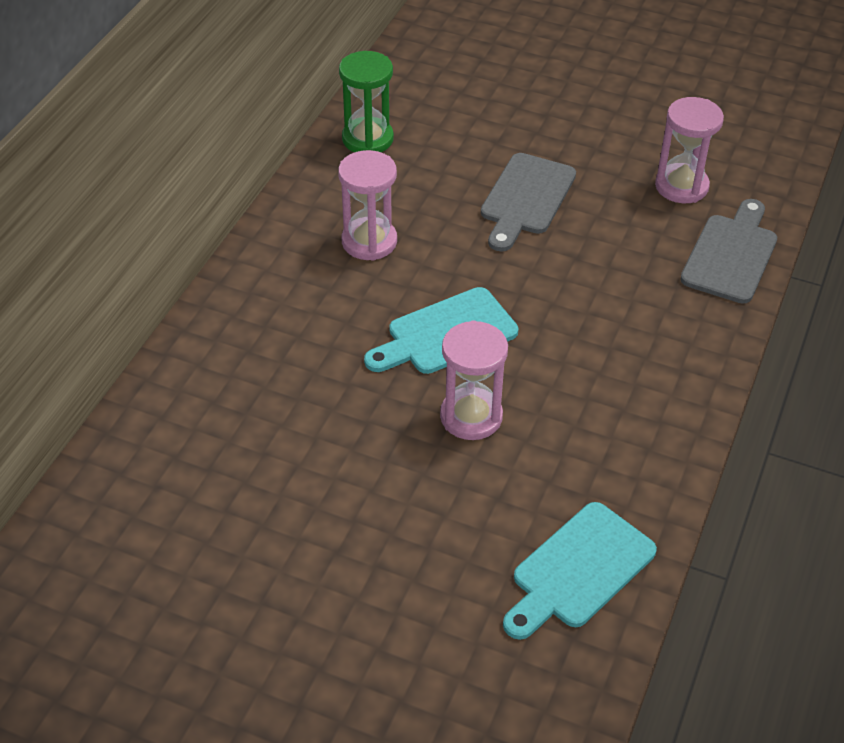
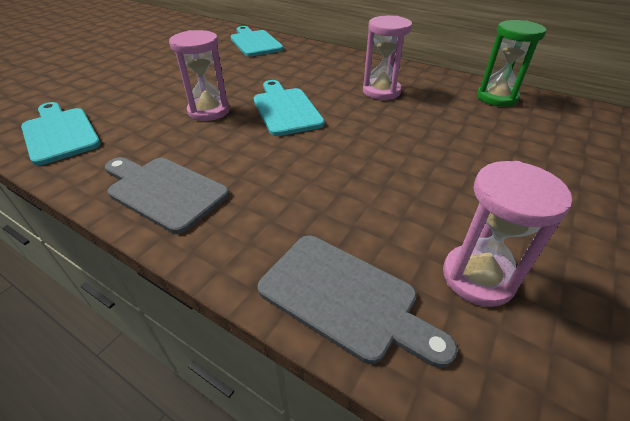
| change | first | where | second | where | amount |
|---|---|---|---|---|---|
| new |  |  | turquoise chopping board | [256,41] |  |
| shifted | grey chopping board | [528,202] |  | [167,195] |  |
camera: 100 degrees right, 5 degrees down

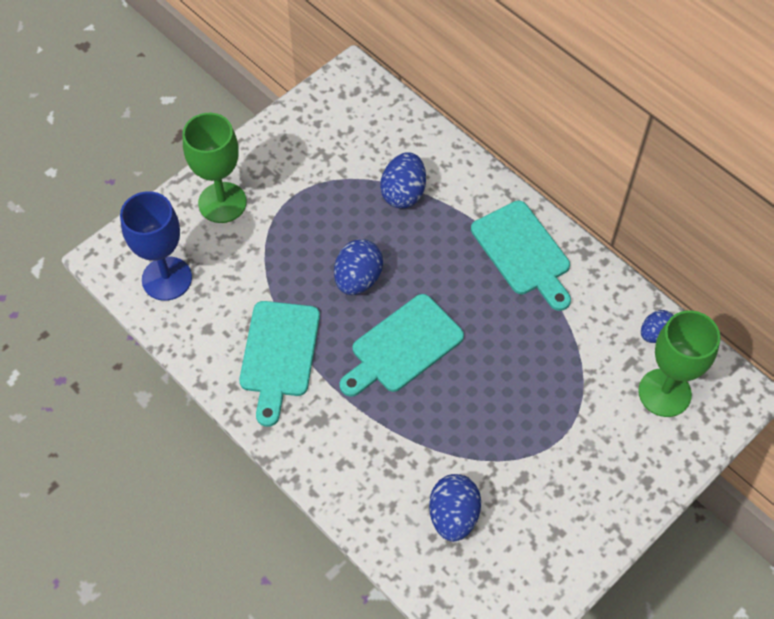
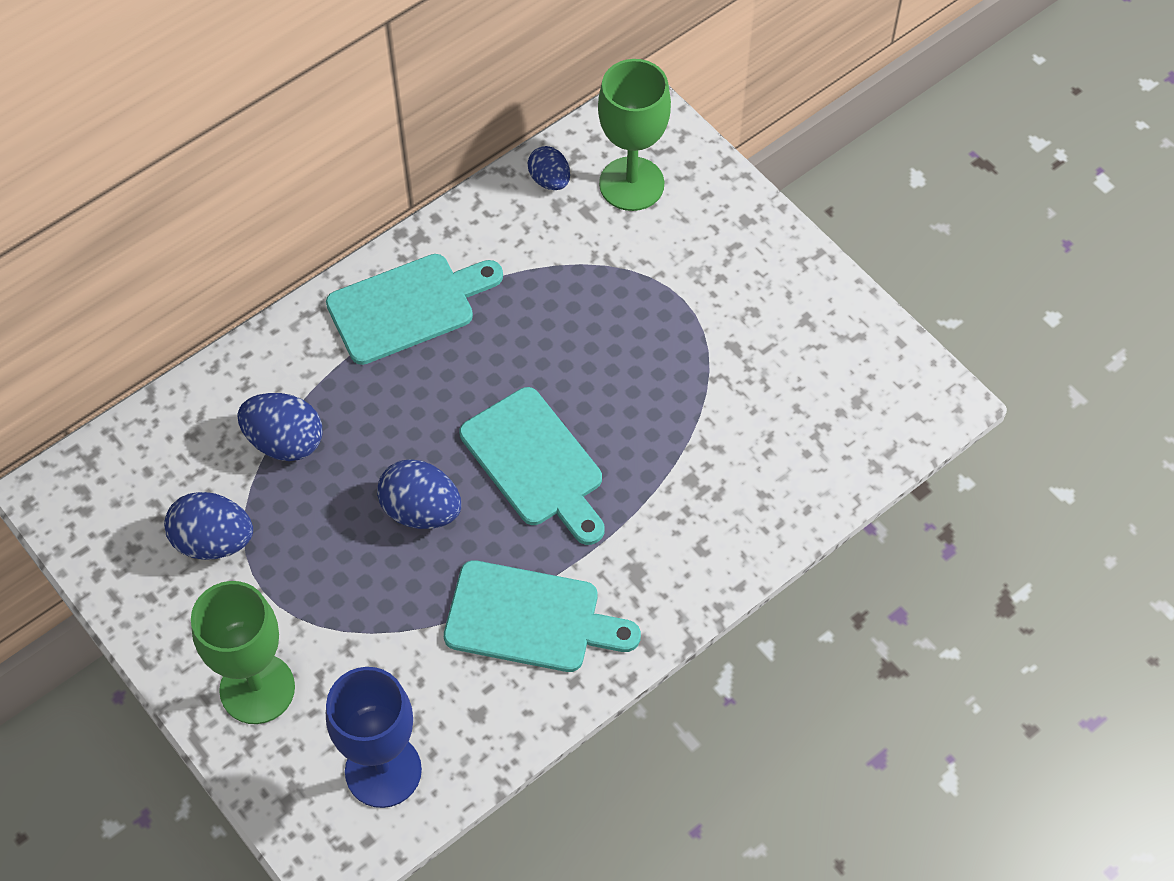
| change | first | where | second | where | amount |
|---|---|---|---|---|---|
| shifted | cobalt egg | [455,508] |  | [208,526] |  |
camera: 85 degrees left, 0 degrees up

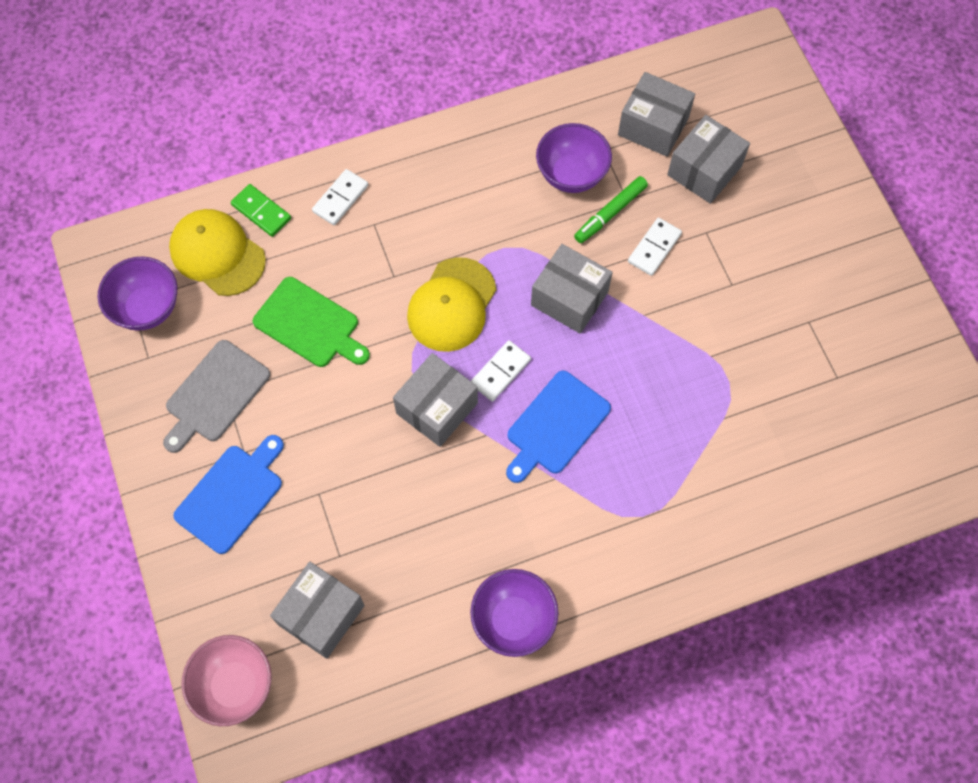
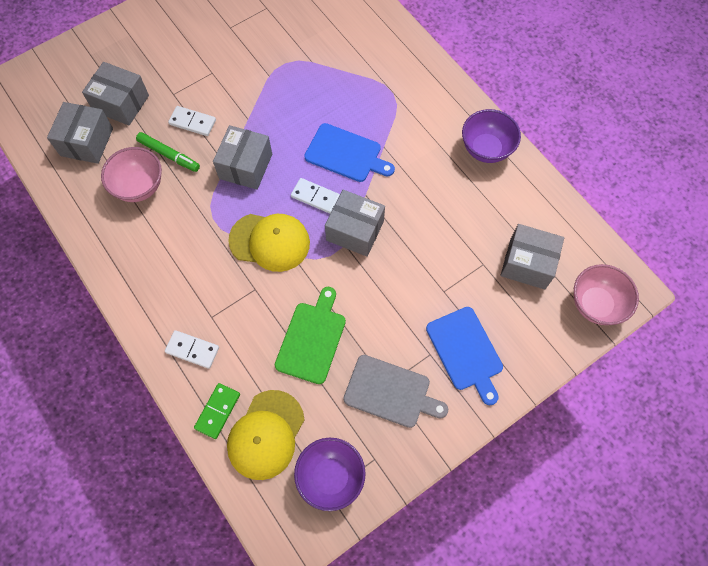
| change | first | where | second | where | amount |
|---|---|---|---|---|---|
| repainted | purple bowl | [574,158] | rose-pink bowl | [131,174] |  |
| rotated | cobalt chopping board | [228,494] |  | [464,356] | 135 degrees counterclockwise |
camera: 105 degrees left, 0 degrees up

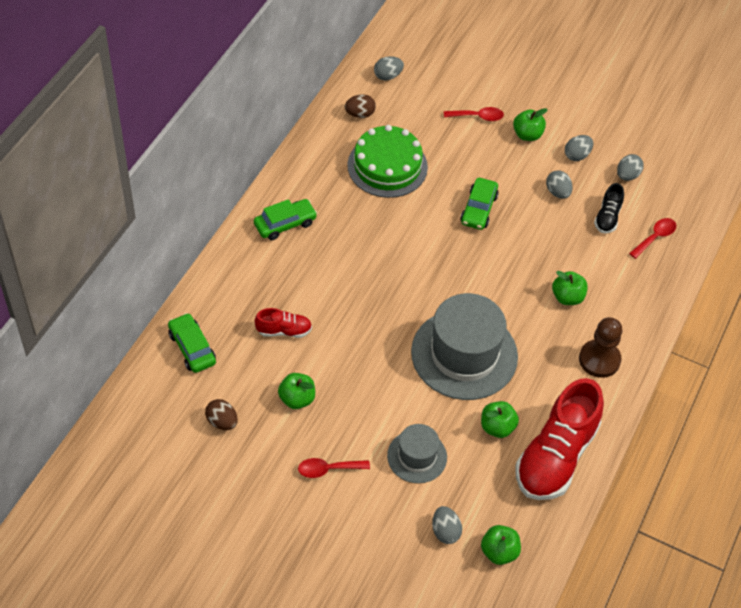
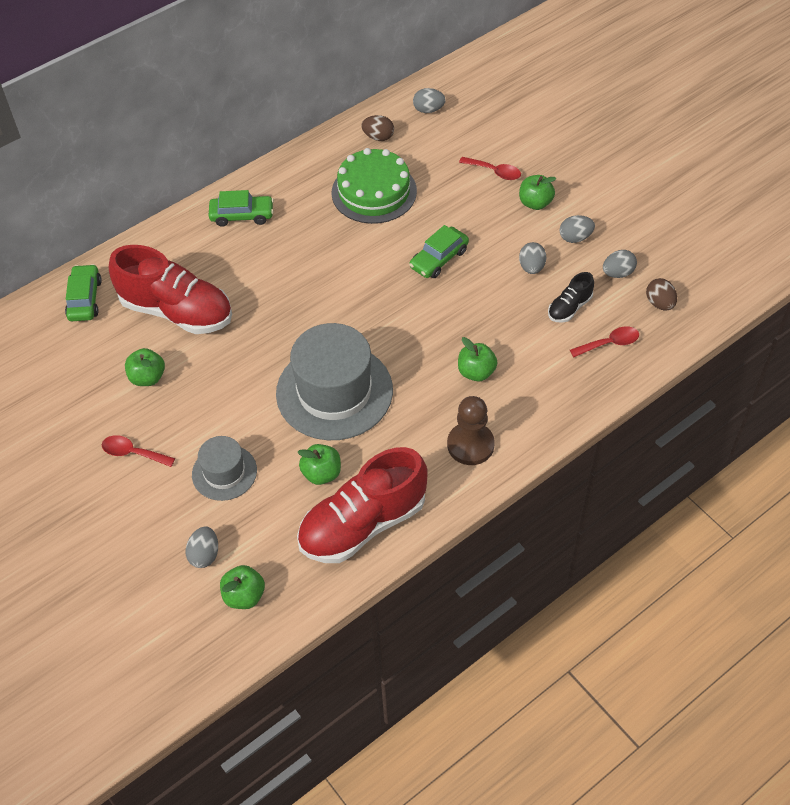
| change | first | where | second | where | amount |
|---|---|---|---|---|---|
| shifted | dark brown egg | [221,414] |  | [661,294] |  |
| scaled | crimson lace-up shoe | [283,323] |  | [170,289] | x2.16 |
camera: 30 degrees right, 0 degrees up

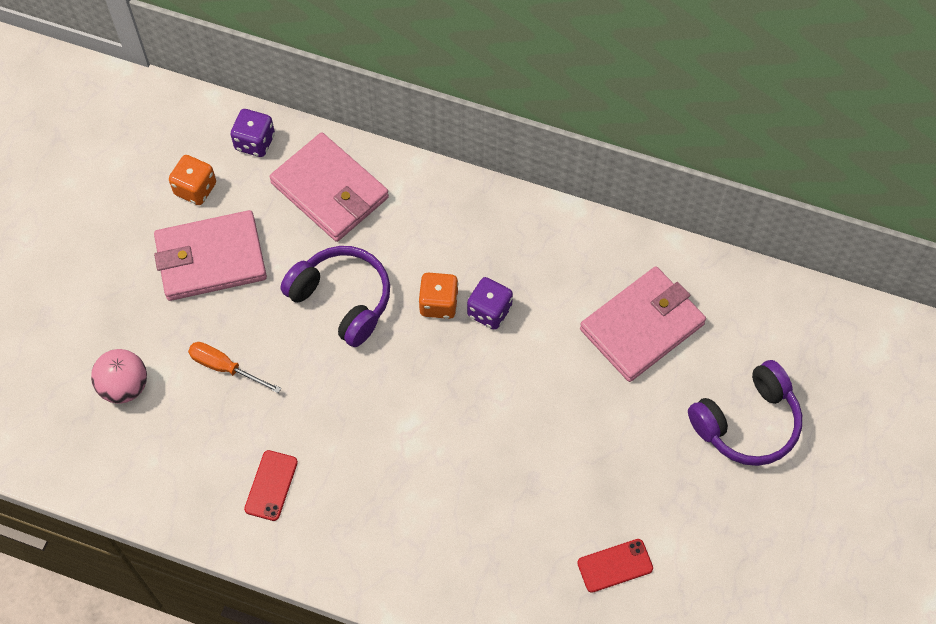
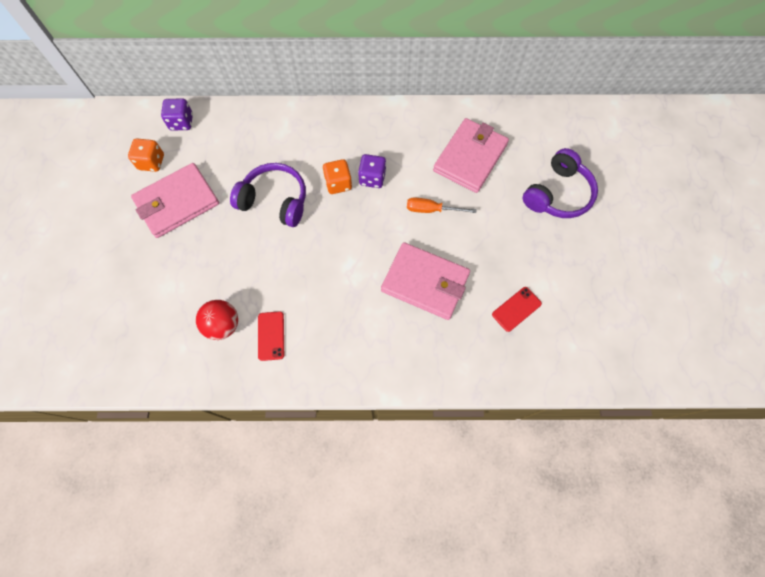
| change | first | where | second | where | amount |
|---|---|---|---|---|---|
| gone | rose-pink sphere | [119,376] |  |  |  |
| new |  |  | crimson sphere | [217,320] |  |
| shifted | orange-coloured screwdriver | [234,367] |  | [442,205] |  |
| shifted | rose-pink wallet | [329,187] |  | [425,281] |  |
camera: 20 degrees left, 5 degrees up

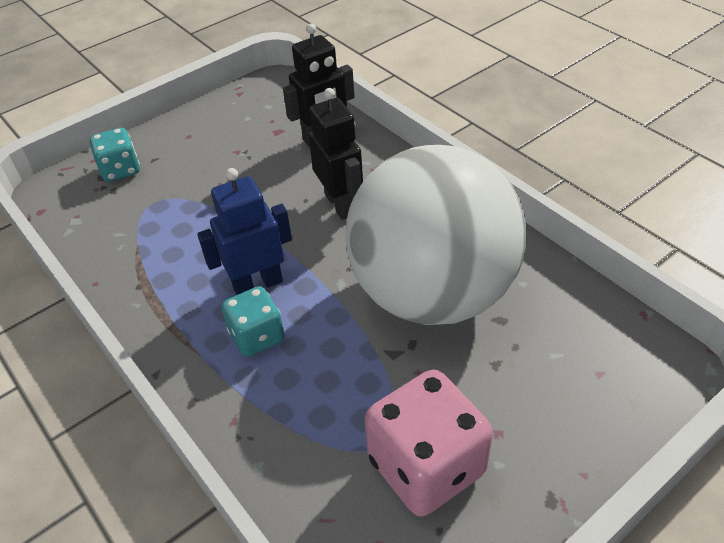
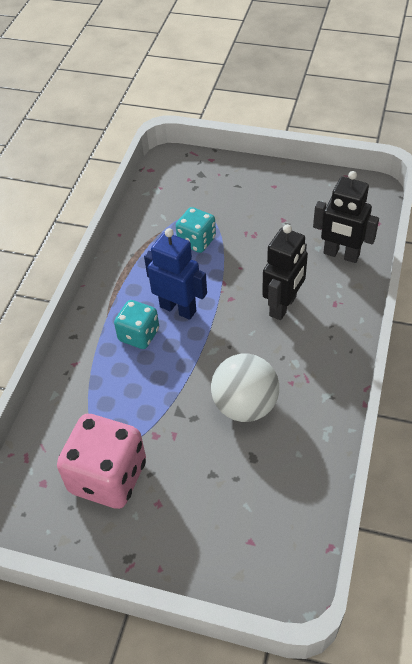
| change | first | where | second | where | amount |
|---|---|---|---|---|---|
| shifted | turquoise game die | [115,155] |  | [196,230] |  |
| scaled | snow-white sphere | [436,235] |  | [245,388] | x0.50 |
camera: 55 degrees right, 5 degrees up

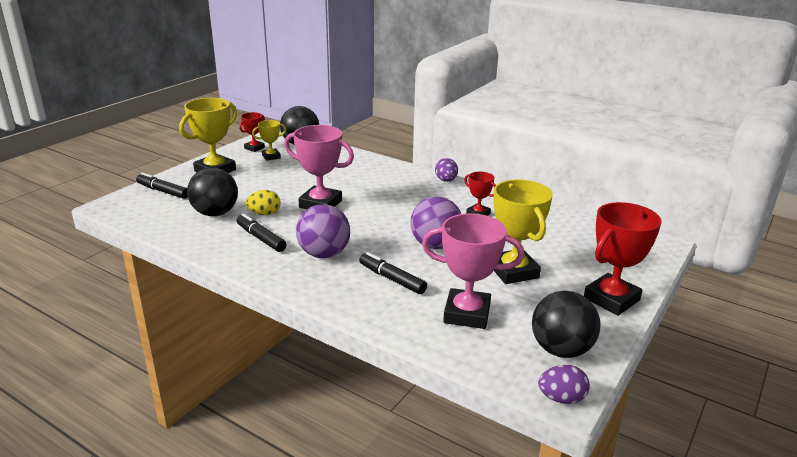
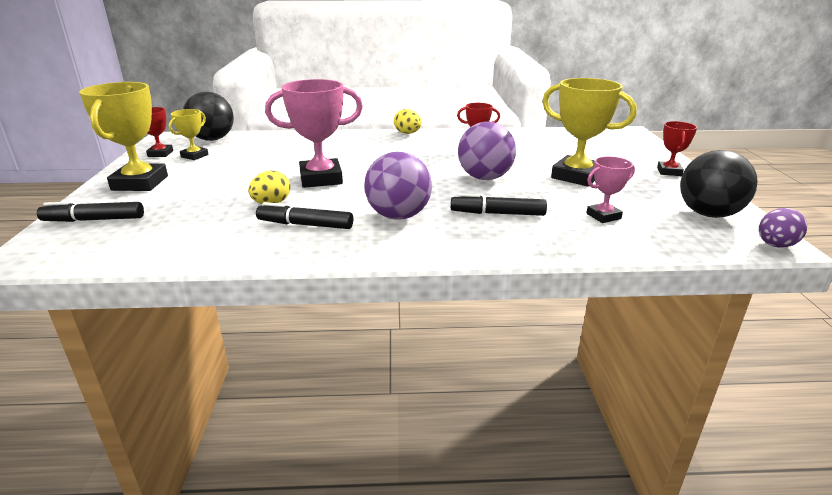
| change | first | where | second | where | amount |
|---|---|---|---|---|---|
| gone | black sphere | [212,191] |  |  |  |
| repainted | purple egg | [446,170] | yellow egg | [408,121] |  |
| scaled | rose-pink trophy | [473,271] |  | [610,189] | x0.53 |
| scaled | crimson trophy | [623,259] |  | [677,148] | x0.53 |
camera: 35 degrees left, 0 degrees up

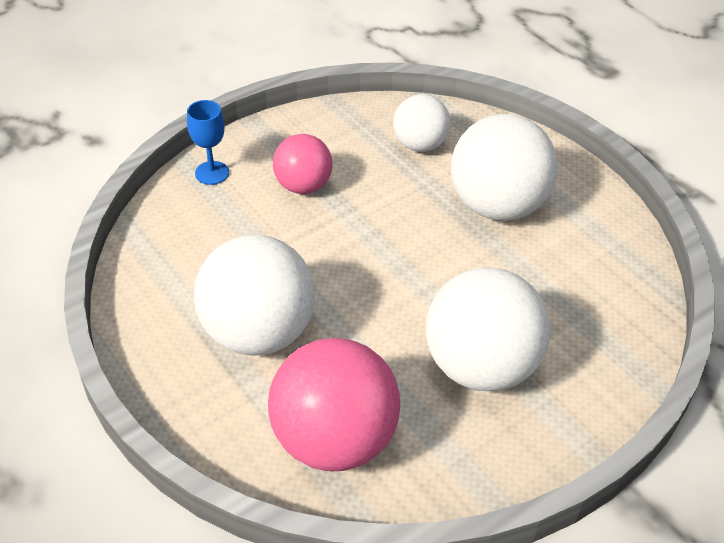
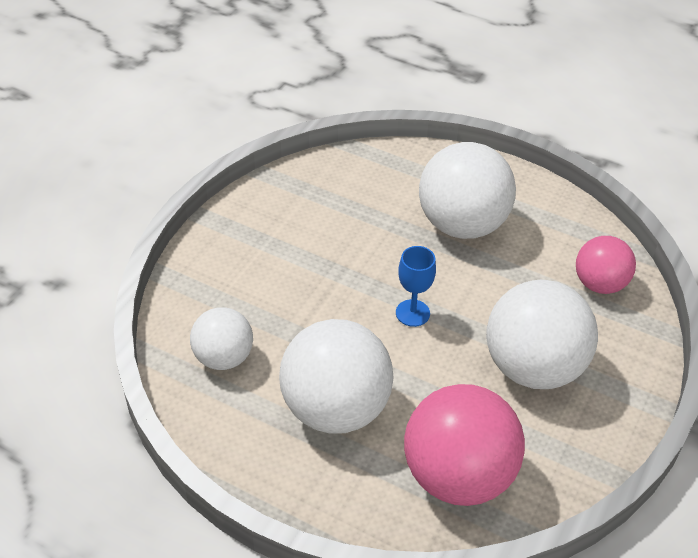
| change | first | where | second | where | amount |
|---|---|---|---|---|---|
| shifted | cobalt goblet | [208,142] |  | [416,286] |  |
| shifted | rose-pink sphere | [303,164] |  | [606,265] |  |
| shifted | snow-white sphere | [421,123] |  | [221,338] |  |
camera: 25 degrees left, 0 degrees up

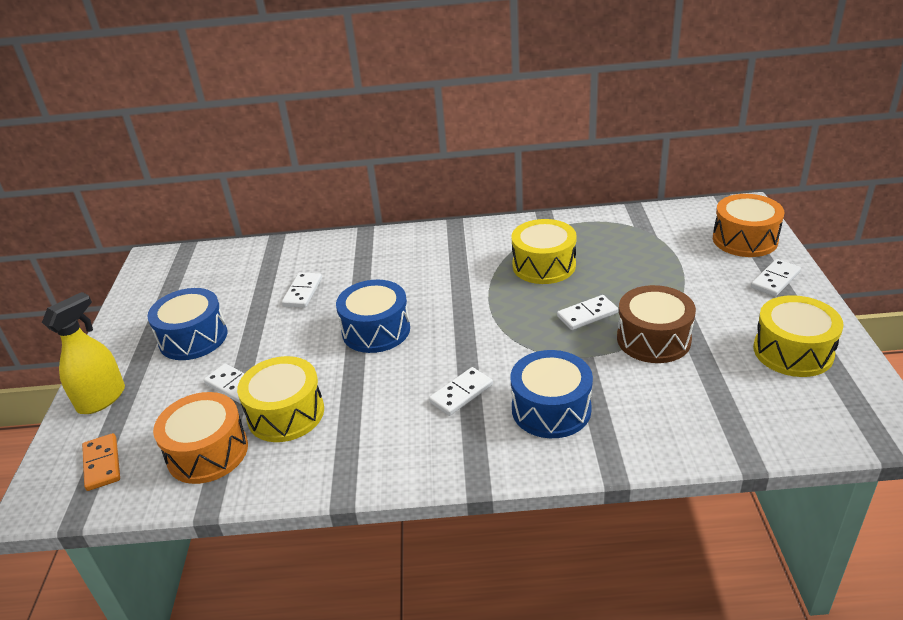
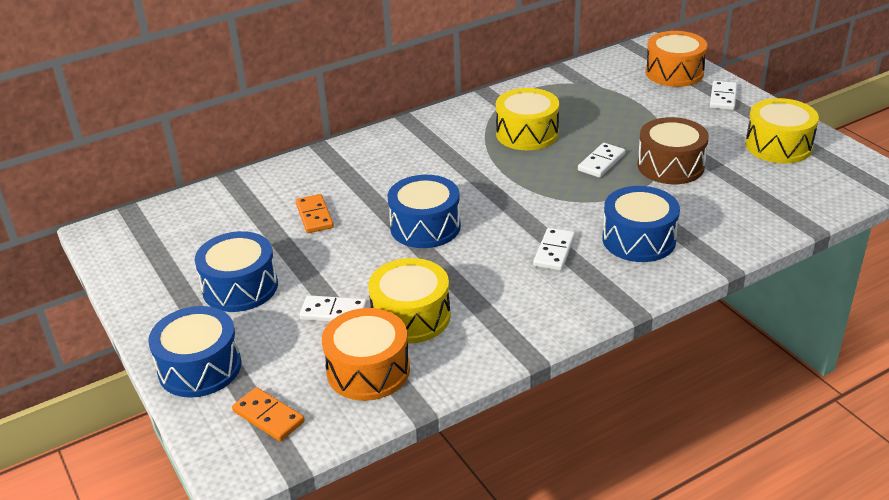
| change | first | where | second | where | amount |
|---|---|---|---|---|---|
| swapped | yellow sprayer | [83,353] | cobalt toy drum | [194,352] |  |
| repainted | snow-white domino tile | [302,289] | orange-coloured domino tile | [314,213] |  |
camera: 30 degrees left, 0 degrees up

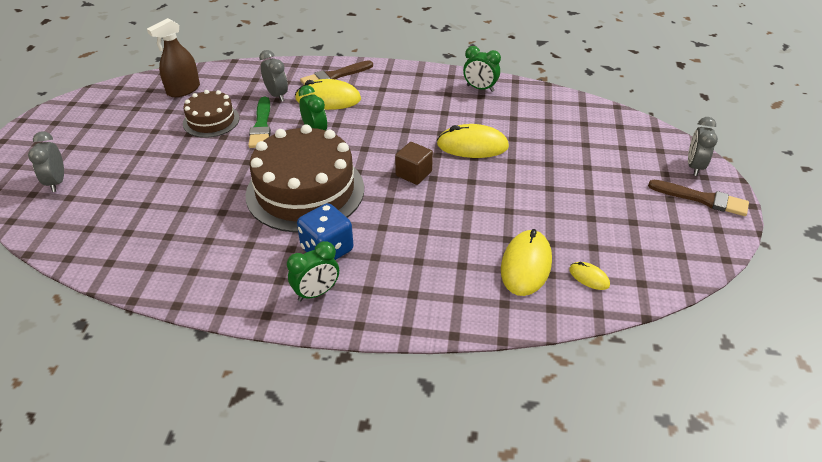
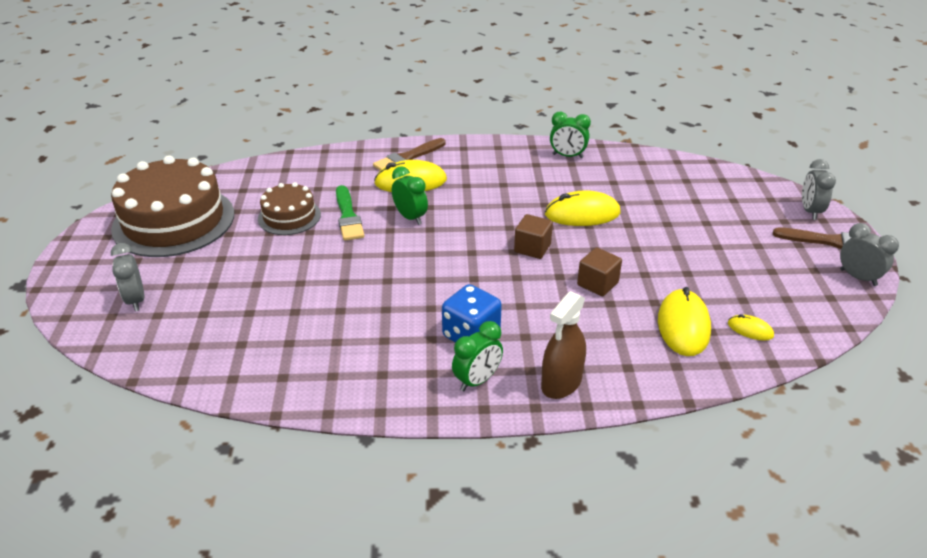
| change | first | where | second | where | amount |
|---|---|---|---|---|---|
| new |  |  | dark brown solid cube | [599,272] |  |
| shifted | dark brown sprayer | [173,57] |  | [563,345] |  |
| shifted | dark brown gateau | [304,178] |  | [172,206] |  |
| shifted | grey clock | [273,76] |  | [869,254] |  |
camera: 10 degrees left, 5 degrees down

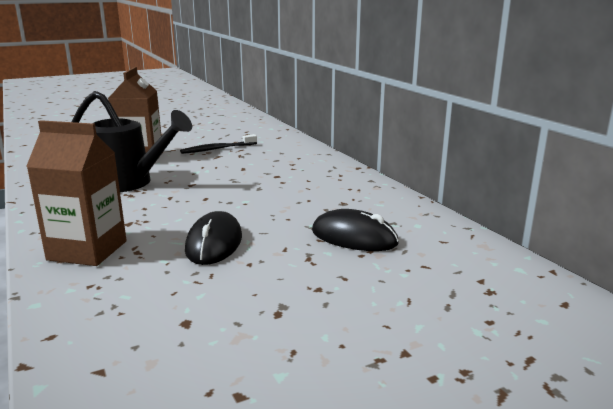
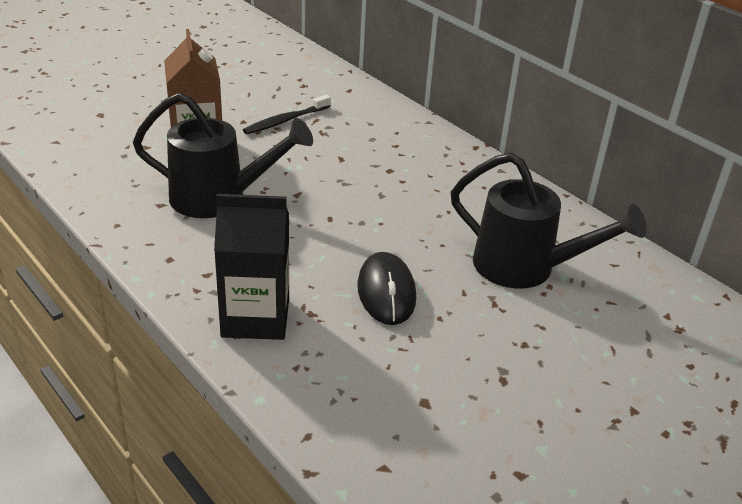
| change | first | where | second | where | amount |
|---|---|---|---|---|---|
| swapped | black mouse | [355,230] | black sprinkling can | [549,220] |  |
| repainted | dark brown milk carton | [76,193] | black milk carton | [251,267] |  |
camera: 15 degrees left, 15 degrees up

